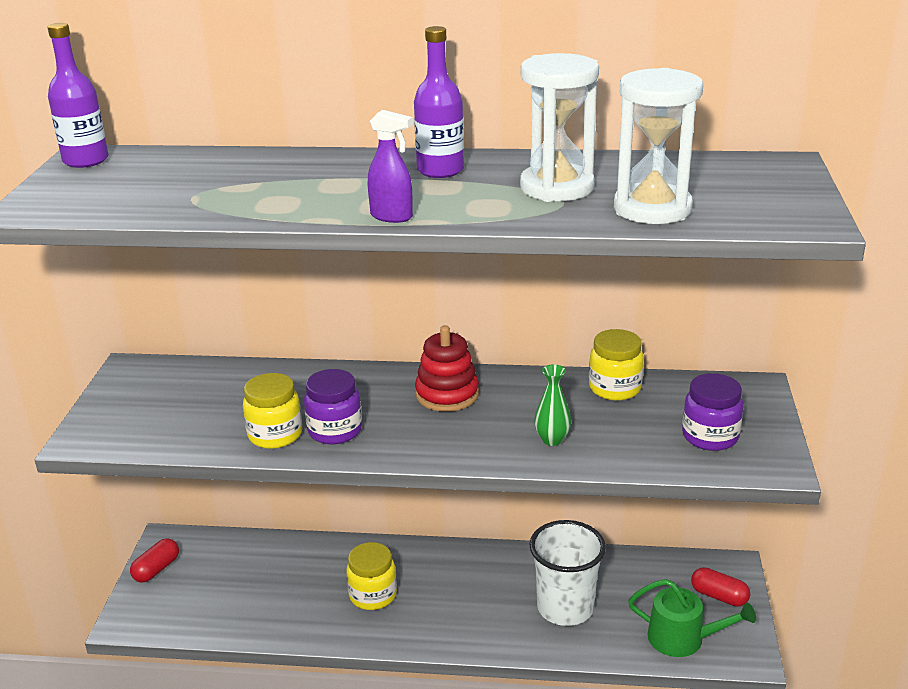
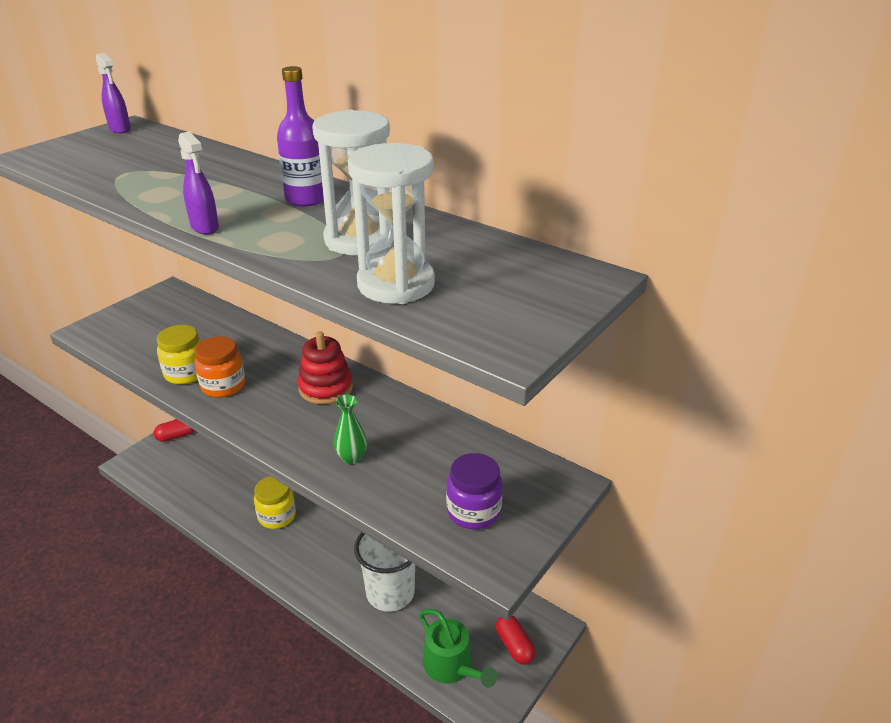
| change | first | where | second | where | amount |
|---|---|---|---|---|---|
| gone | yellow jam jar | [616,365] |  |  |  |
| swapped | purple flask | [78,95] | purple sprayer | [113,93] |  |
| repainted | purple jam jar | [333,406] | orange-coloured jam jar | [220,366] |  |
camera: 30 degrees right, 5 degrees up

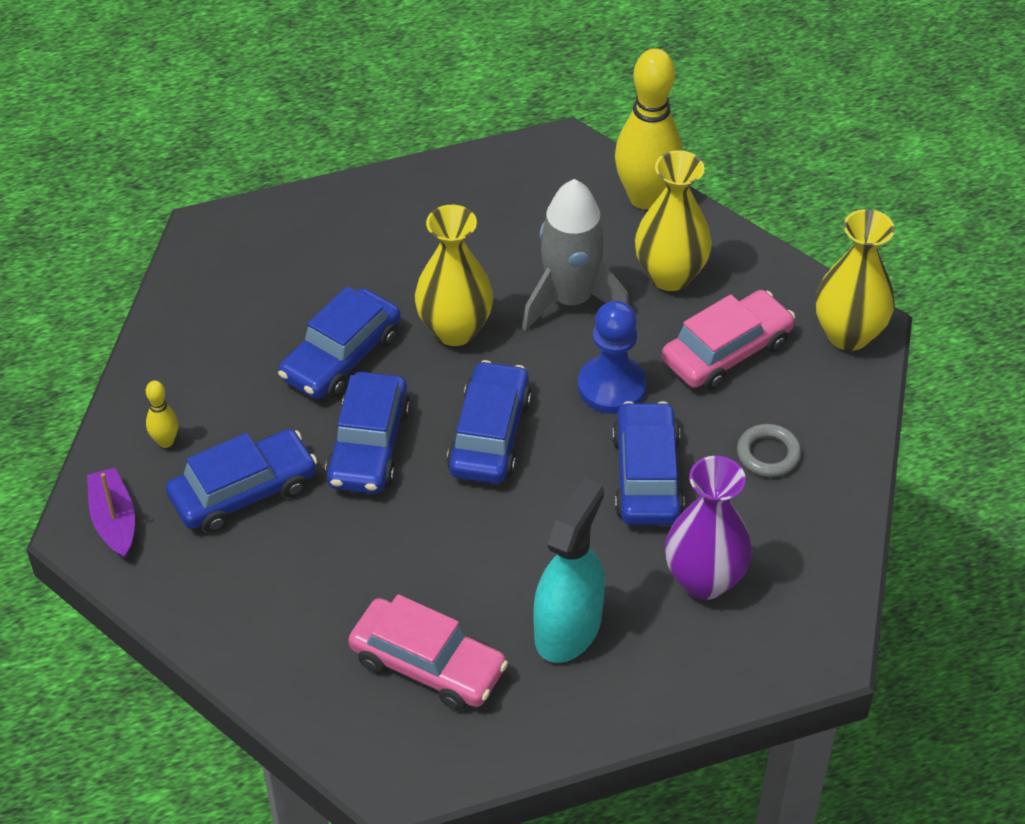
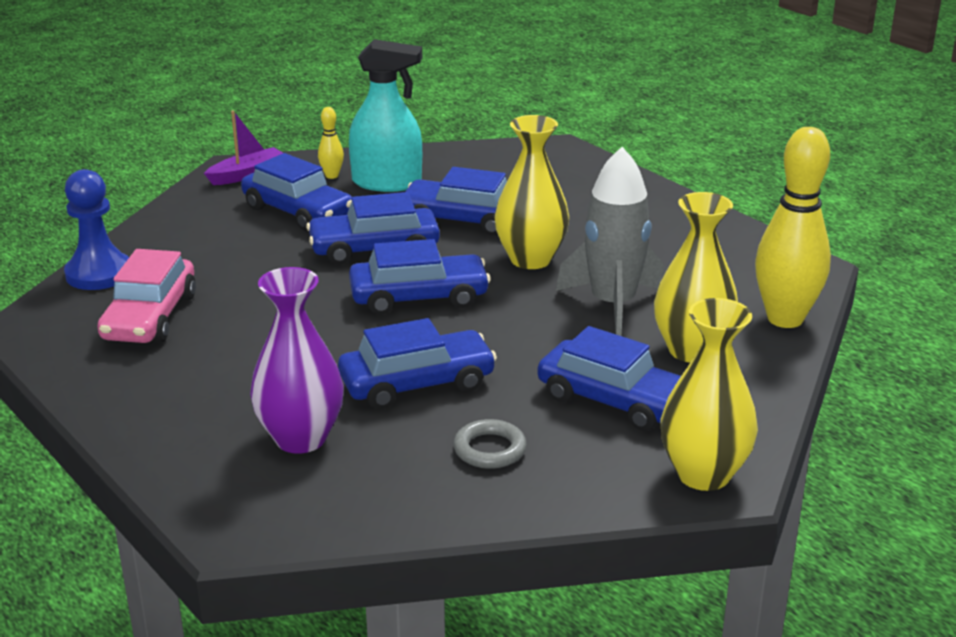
| change | first | where | second | where | amount |
|---|---|---|---|---|---|
| shifted | turquoise sprayer | [569,570] |  | [385,115] |  |
| shifted | cobalt chess pawn | [612,357] |  | [96,229] |  |
| repainted | rose-pink car | [728,340] | cobalt car | [609,378] |  |
camera: 70 degrees right, 20 degrees down

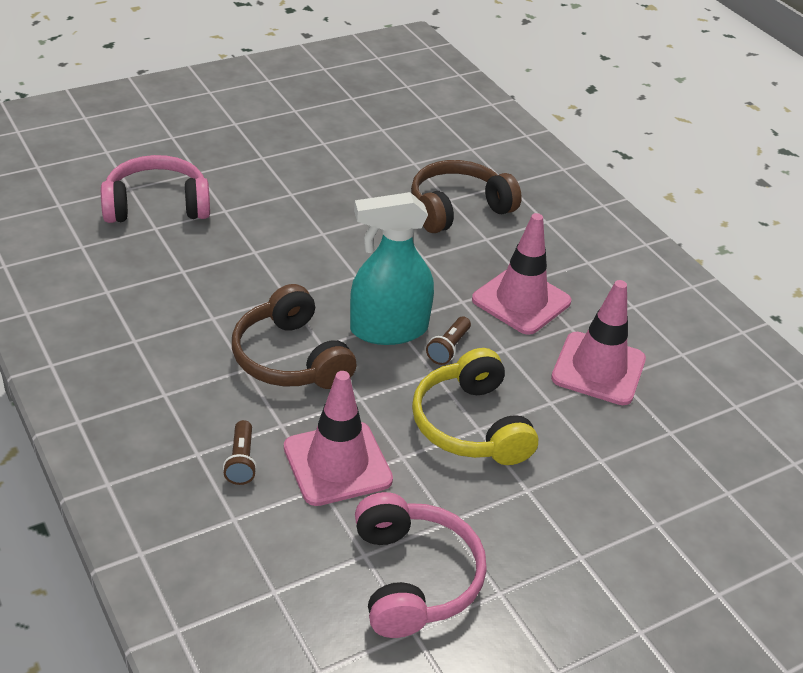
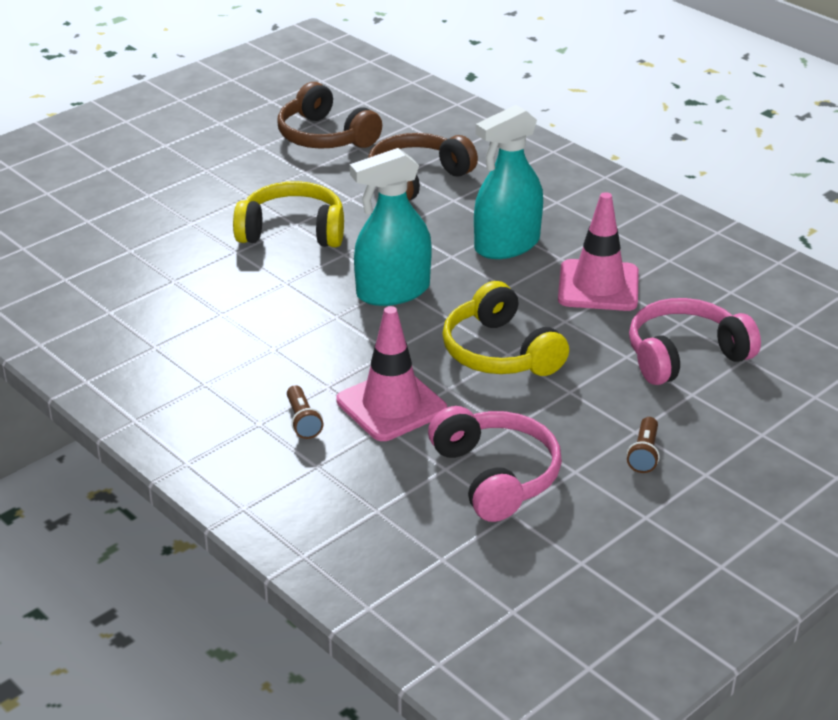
| change | first | where | second | where | amount |
|---|---|---|---|---|---|
| new |  |  | yellow headset | [288,214] |  |
| shifted | rose-pink headset | [155,189] |  | [695,341] |  |
| shifted | dark brown headset | [294,336] |  | [329,115] |  |
| shifted | dark brown pocket torch | [448,340] |  | [643,445] |  |
| swapped | rose-pink road cone | [521,274] | turquoise sprayer | [508,182] |  |
camera: 10 degrees left, 5 degrees down

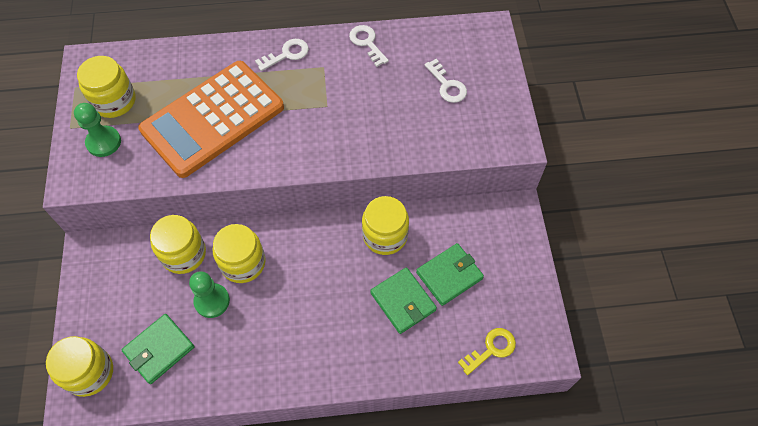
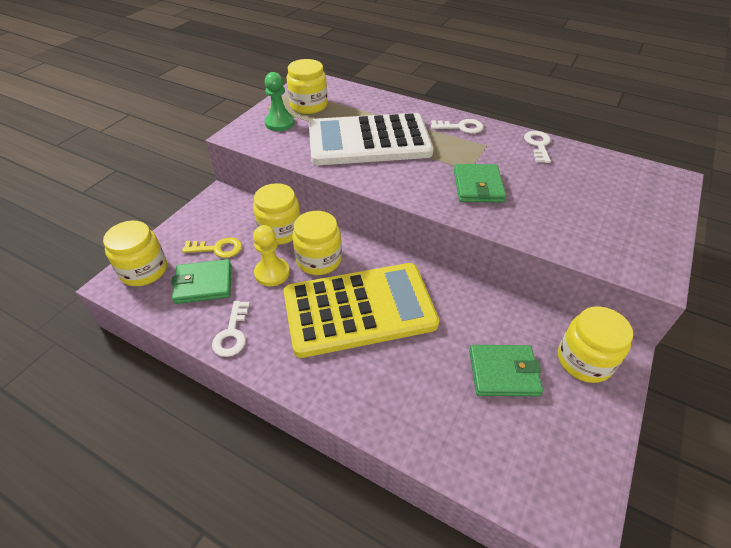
| change | first | where | second | where | amount |
|---|---|---|---|---|---|
| new |  |  | yellow pocket calculator | [361,310] |  |
| shifted | yellow jam jar | [385,225] |  | [595,344] |  |
| shifted | emerald wallet | [403,300] |  | [480,183] |  |
| shifted | snow-white key | [445,81] |  | [231,329] |  |
| shifted | yellow key | [487,351] |  | [212,247] |  |
| repainted | orange-coloured pocket calculator | [211,119] | snow-white pocket calculator | [371,139] |  |
| repainted | emerald chess pawn | [209,294] | yellow chess pawn | [271,255] |  |
camera: 35 degrees right, 15 degrees down

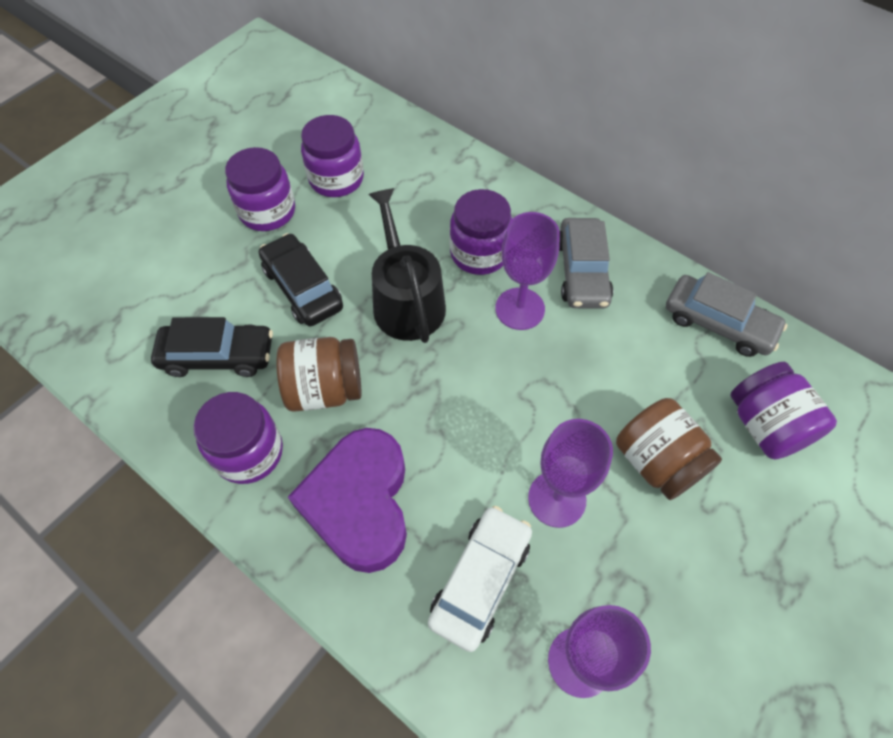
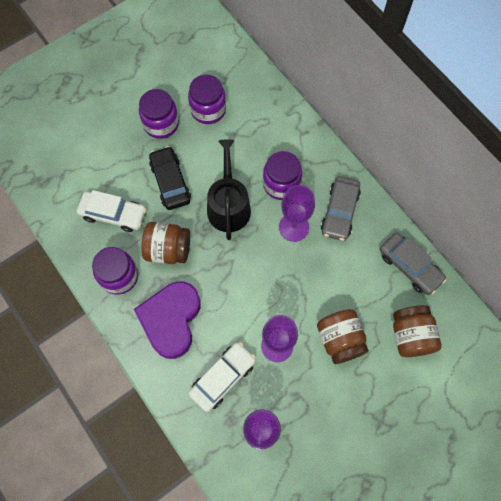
| change | first | where | second | where | amount |
|---|---|---|---|---|---|
| repainted | black car | [212,347] | snow-white car | [111,211] |  |
| repainted | purple jam jar | [783,411] | dark brown jam jar | [417,331] |  |
camera: 15 degrees right, 10 degrees up

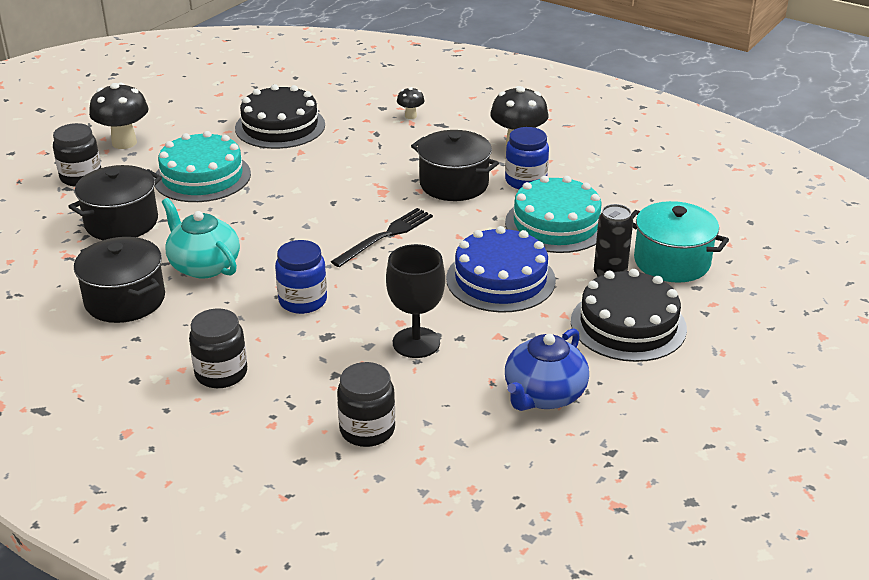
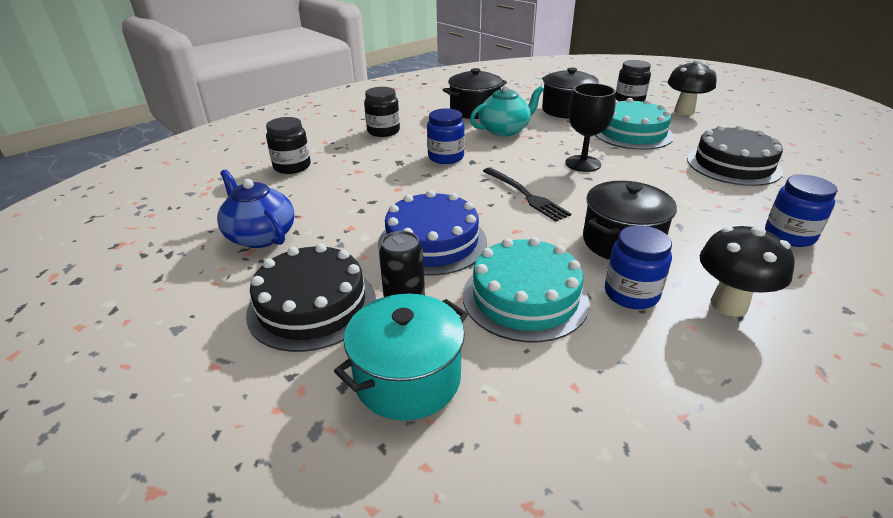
| change | first | where | second | where | amount |
|---|---|---|---|---|---|
| shifted | black goblet | [415,301] |  | [590,127] |  |
| swapped | black mushroom | [411,103] | cobalt jam jar | [801,210] |  |
camera: 105 degrees right, 0 degrees up

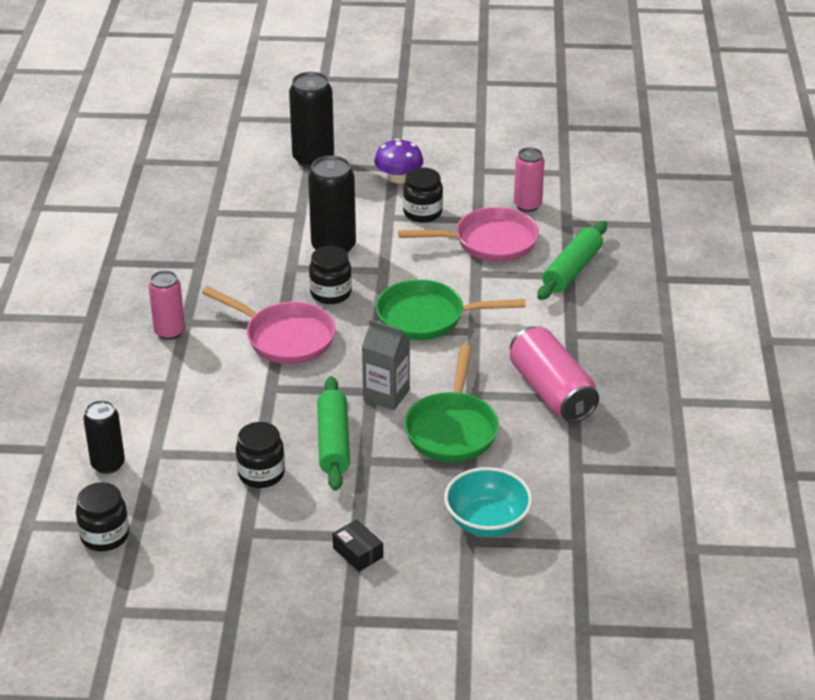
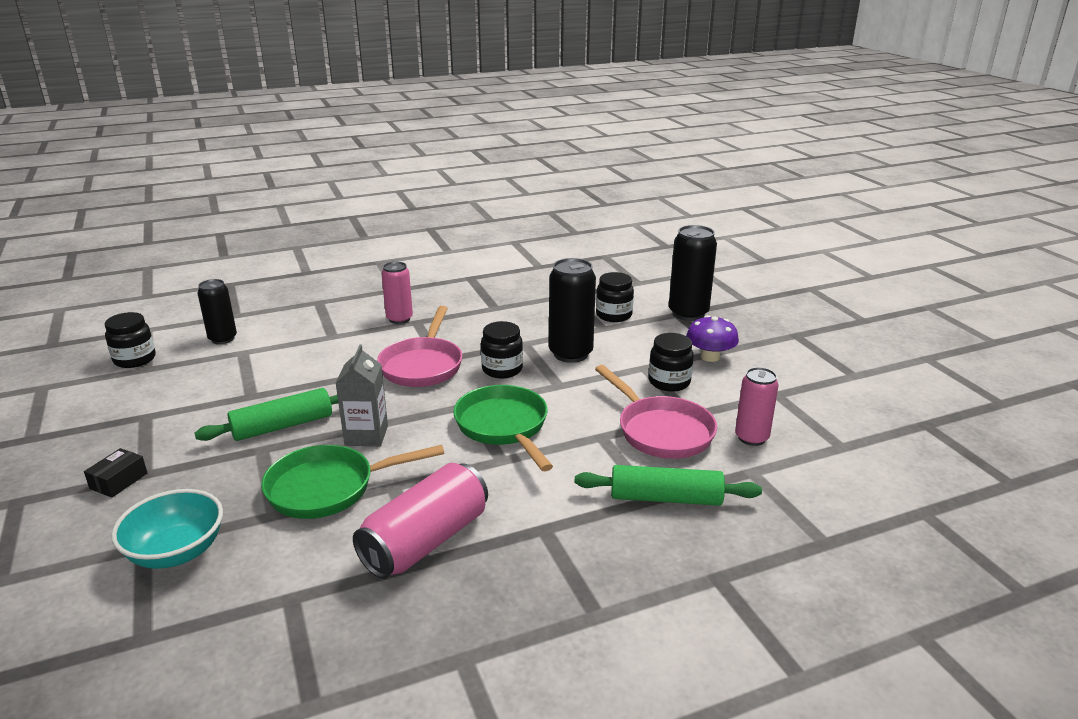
| change | first | where | second | where | amount |
|---|---|---|---|---|---|
| shifted | black jam jar | [260,455] |  | [615,297] |  |
camera: 65 degrees right, 10 degrees down

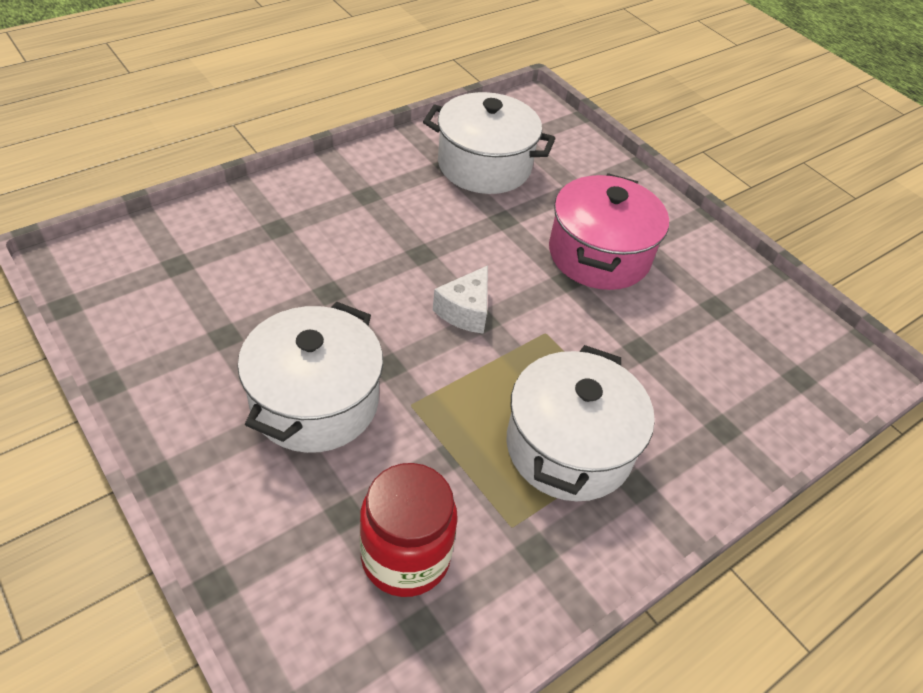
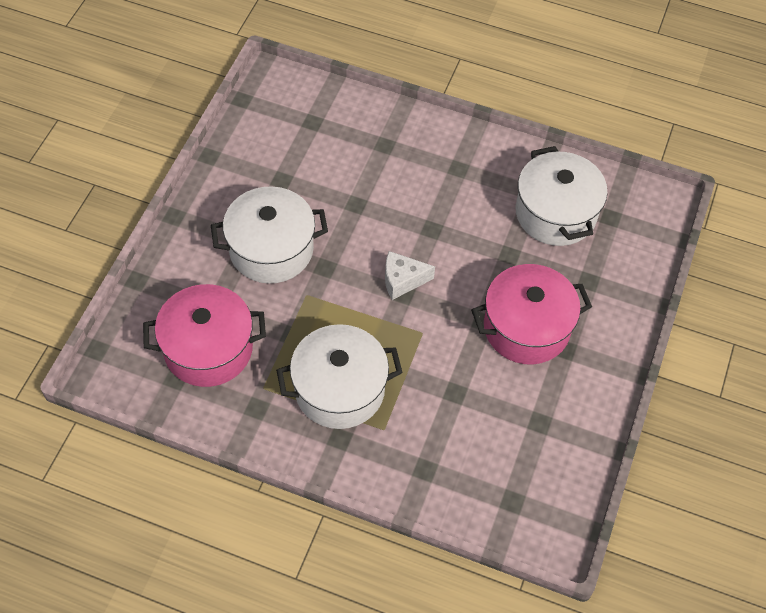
| change | first | where | second | where | amount |
|---|---|---|---|---|---|
| swapped | crimson jam jar | [409,530] | rose-pink cooking pot | [204,335] |  |
camera: 60 degrees right, 10 degrees up

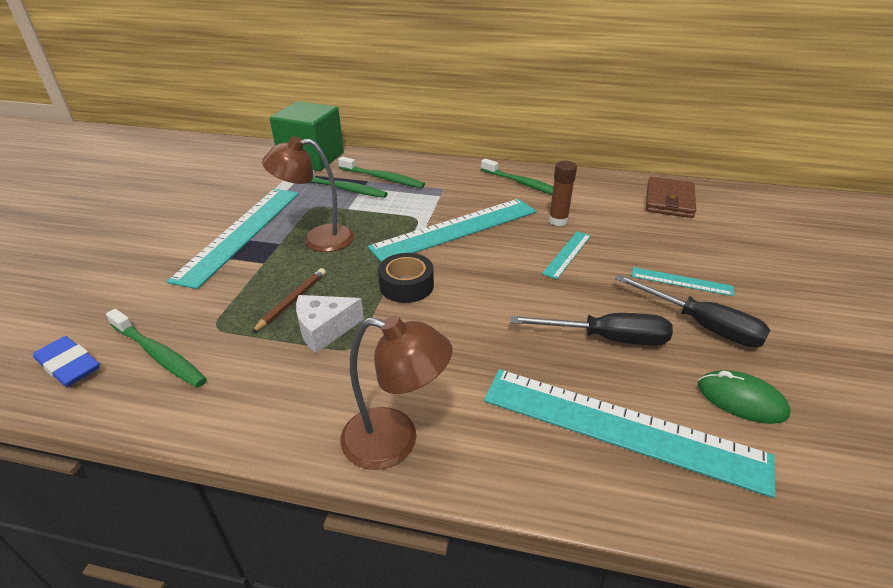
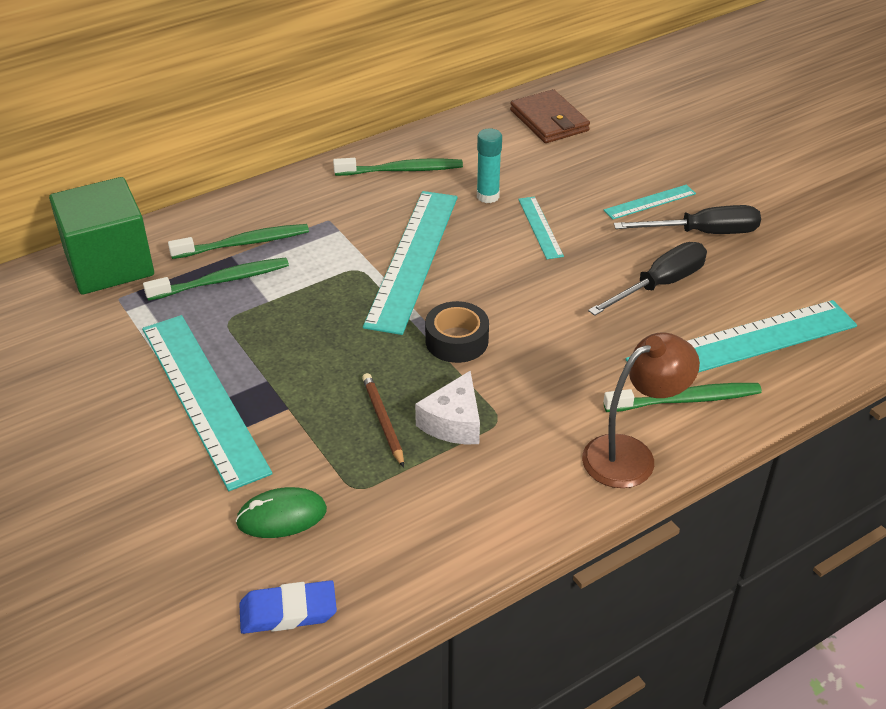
| change | first | where | second | where | amount |
|---|---|---|---|---|---|
| gone | dark brown reading lamp | [308,194] |  |  |  |
| shifted | emerald toothbrush | [156,348] |  | [683,397] |  |
| shifted | emerald mouse | [744,397] |  | [281,512] |  |
| repainted | dark brown glue stick | [563,193] | turquoise glue stick | [489,165] |  |
camera: 45 degrees left, 5 degrees up

